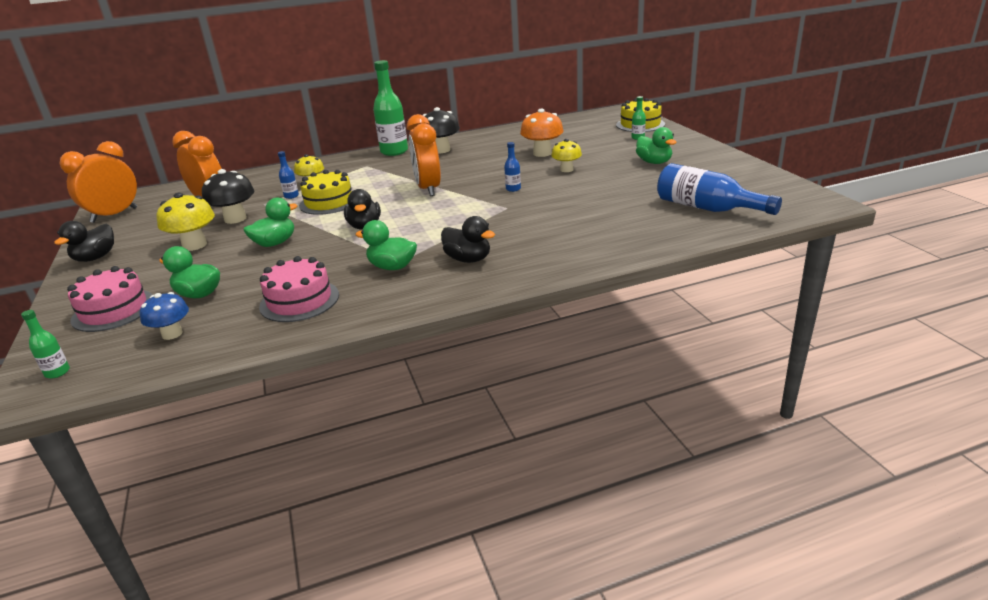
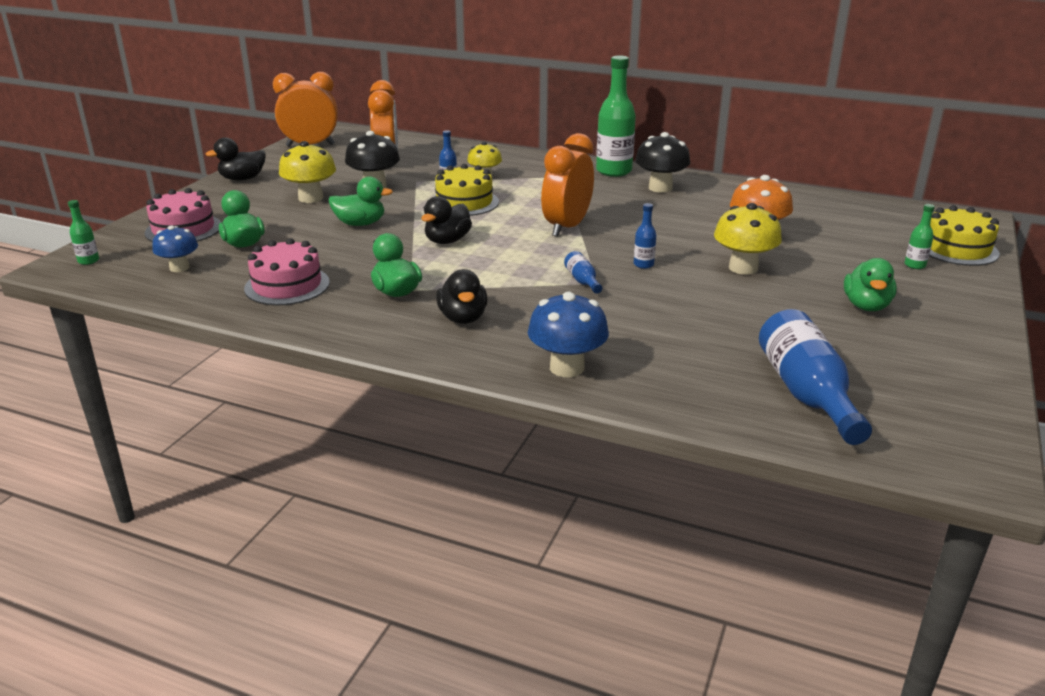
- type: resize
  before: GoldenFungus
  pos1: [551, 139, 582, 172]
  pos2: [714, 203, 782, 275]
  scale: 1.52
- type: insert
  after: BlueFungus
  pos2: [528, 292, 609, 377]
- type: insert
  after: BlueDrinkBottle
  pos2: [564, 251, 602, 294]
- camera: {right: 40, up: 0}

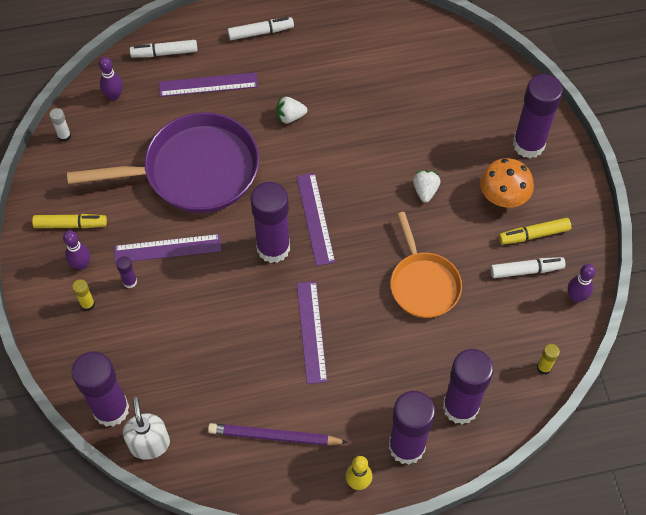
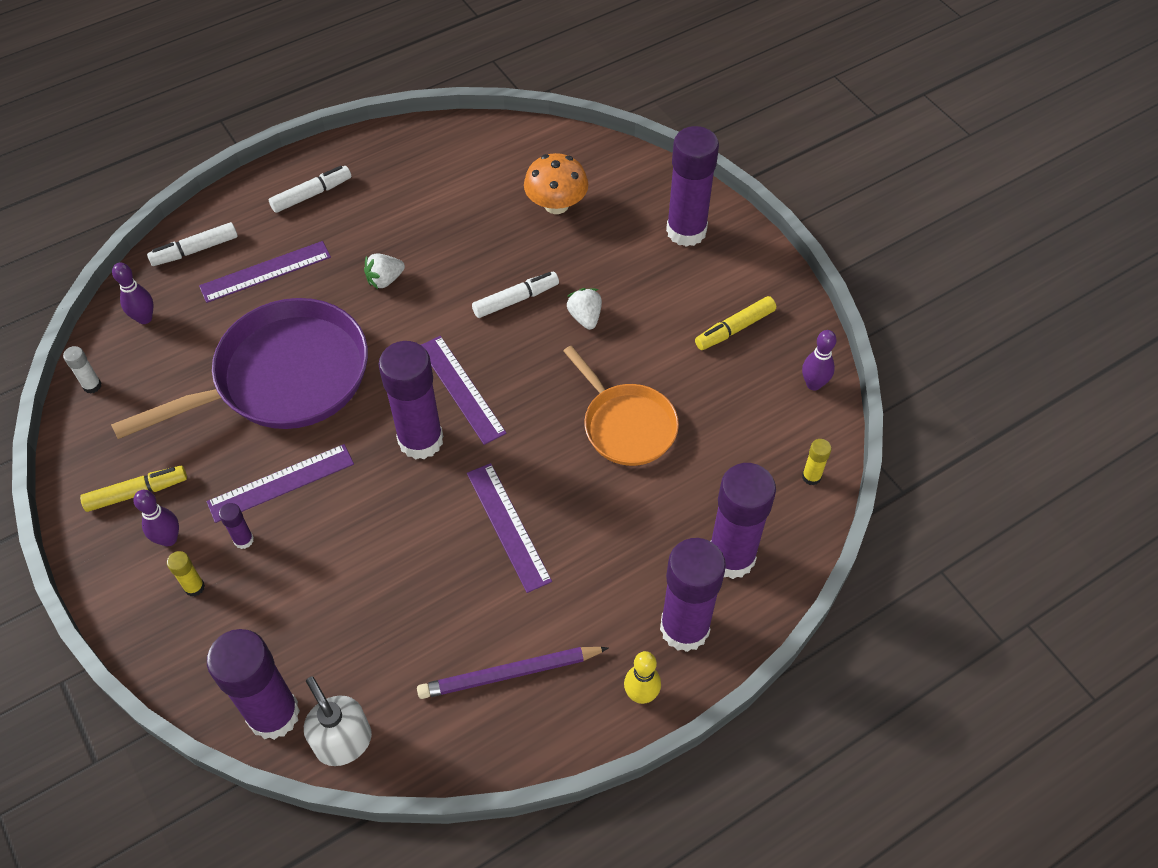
- type: move
  before: OrangeFungus
  pos1: [480, 158, 534, 208]
  pos2: [524, 153, 588, 214]
- type: move
  before: WhiteMarker
  pos1: [490, 257, 566, 278]
  pos2: [472, 272, 559, 318]
- camera: {right: -20, up: -5}

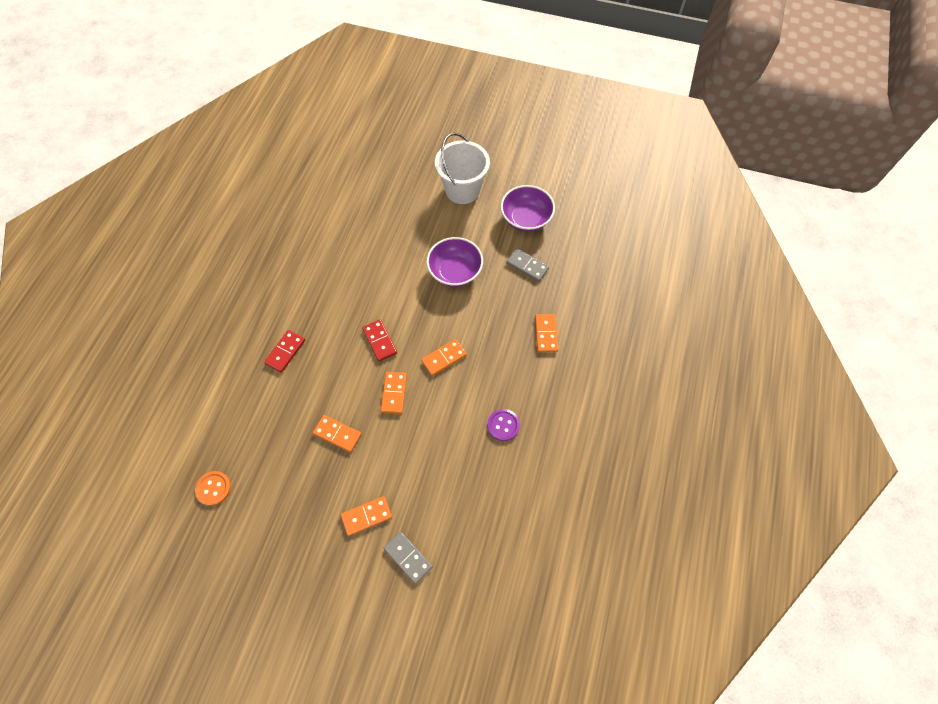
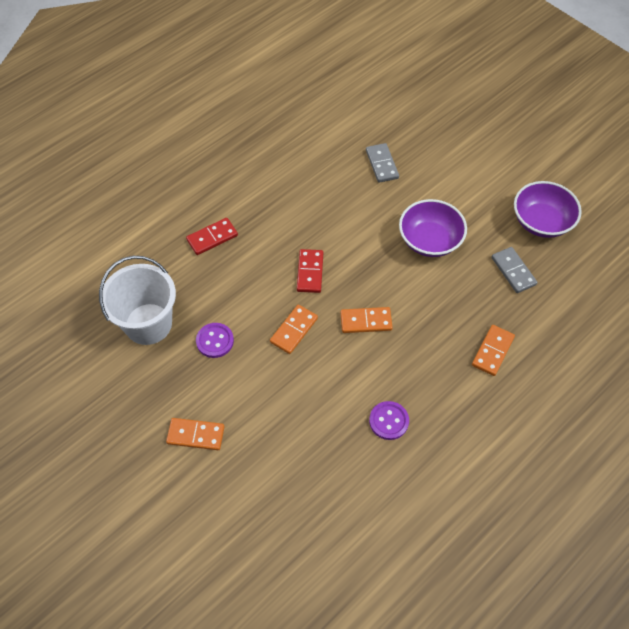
- type: delete
  before: OrangeButton
  pos1: [195, 471, 231, 506]
- type: replace
  before: OrangeDomino
  after: RoyalPurpleButton
  pos1: [313, 415, 362, 453]
  pos2: [196, 323, 234, 358]
- type: move
  before: AshGreyDomino
  pos1: [384, 532, 433, 584]
  pos2: [366, 143, 399, 183]
- type: move
  before: WhiteBucket
  pos1: [435, 133, 490, 204]
  pos2: [99, 256, 176, 345]
- camera: {right: 30, up: -5}

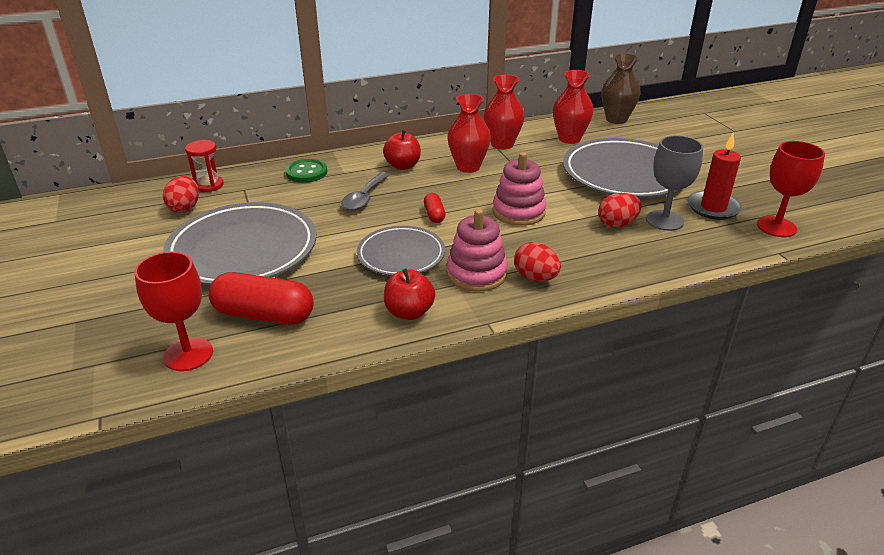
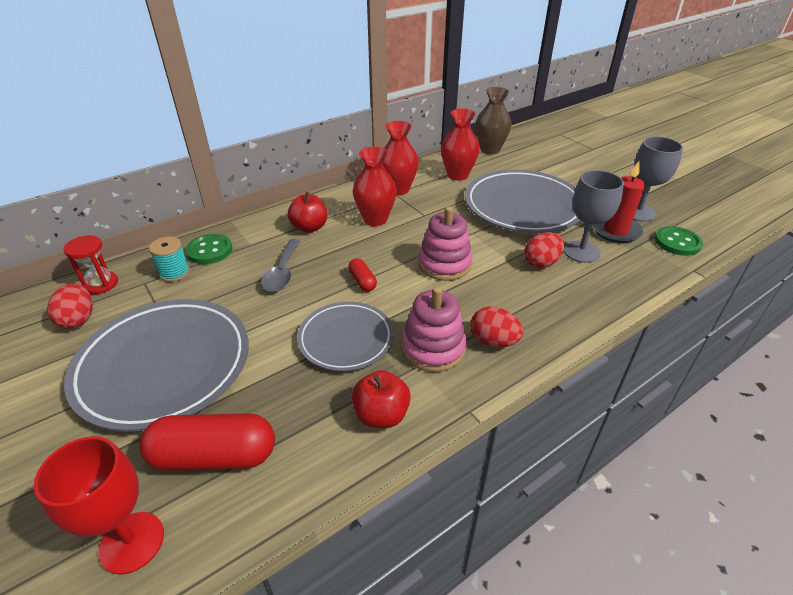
- type: replace
  before: RedGoblet
  after: EmeraldButton
  pos1: [757, 141, 825, 237]
  pos2: [655, 226, 703, 256]
- type: insert
  after: AquaReelOfThread
  pos2: [149, 236, 190, 282]
- type: insert
  after: AshGreyGoblet
  pos2: [633, 137, 683, 222]
- camera: {right: -15, up: 5}

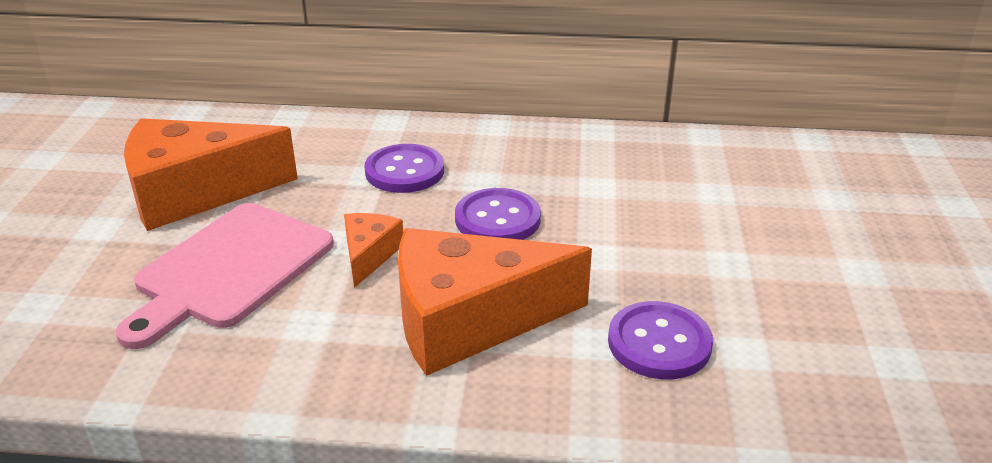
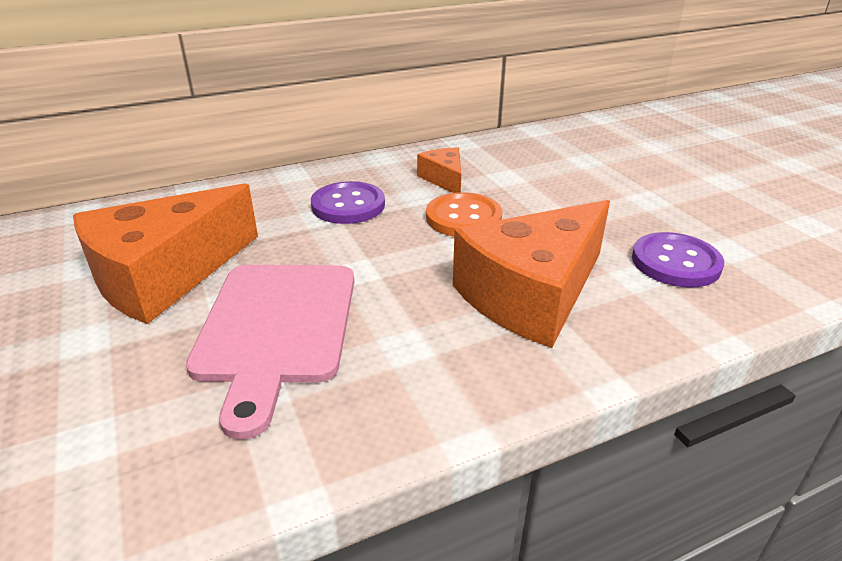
- type: move
  before: OrangeCheeseWedge
  pos1: [344, 213, 403, 288]
  pos2: [417, 148, 461, 193]
- type: recolor
  before: RoyalPurpleButton
  after: OrangeButton
  pos1: [455, 188, 541, 240]
  pos2: [426, 192, 502, 237]
- camera: {right: -30, up: 0}

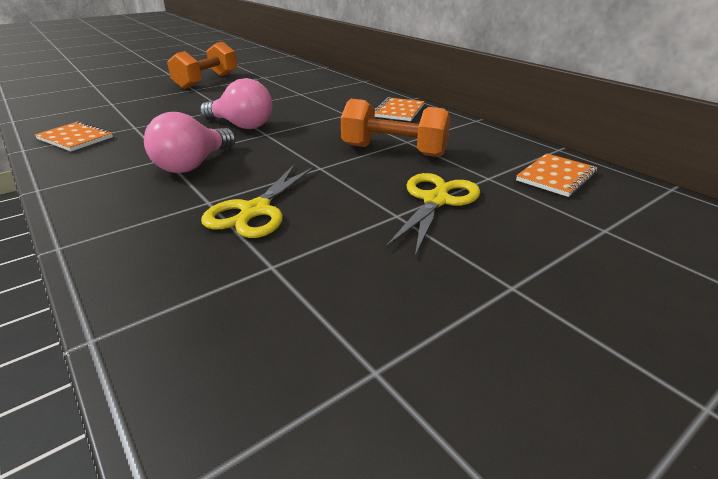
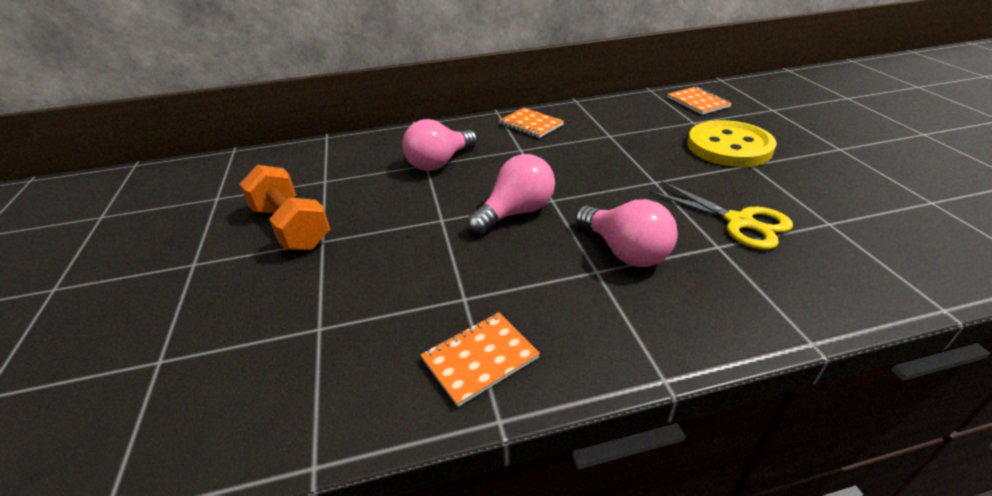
- type: delete
  before: OrangeHandWeight
  pos1: [341, 99, 450, 157]
- type: replace
  before: GoldenPairOfScissors
  after: GoldenButton
  pos1: [386, 173, 480, 256]
  pos2: [687, 120, 777, 167]
- type: insert
  after: RosyBulb
  pos2: [402, 119, 477, 171]
- camera: {right: -65, up: 5}

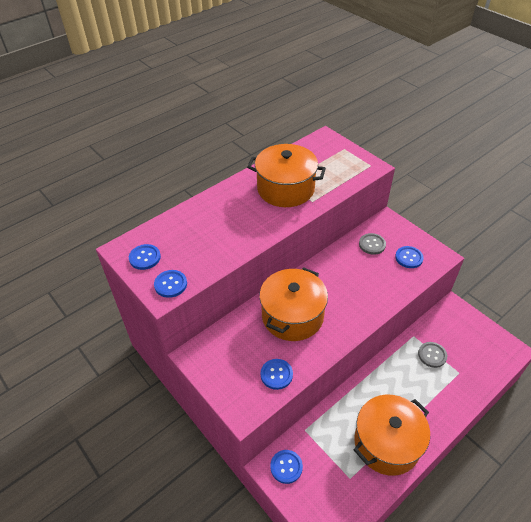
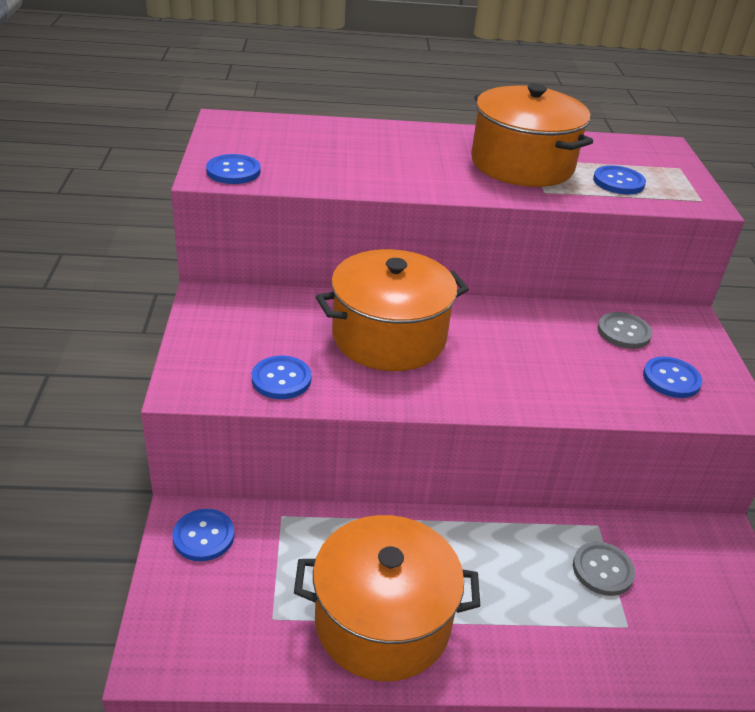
- type: move
  before: BlueButton
  pos1: [129, 244, 161, 270]
  pos2: [593, 165, 646, 194]
- camera: {right: 35, up: -10}

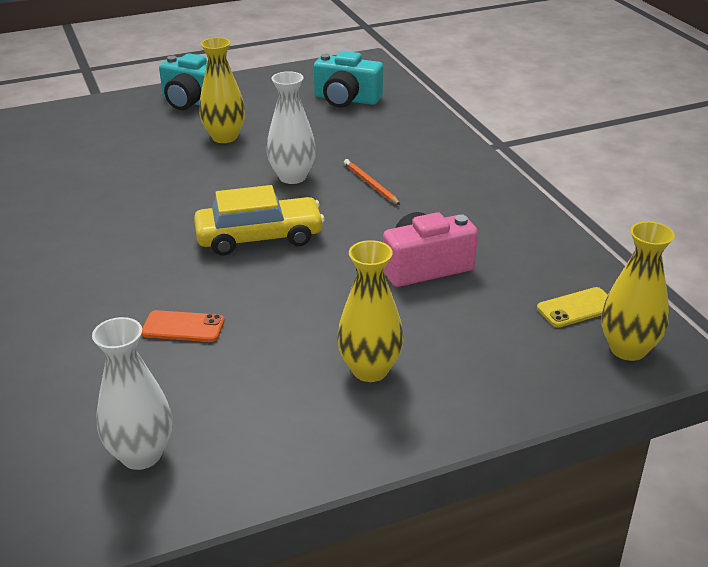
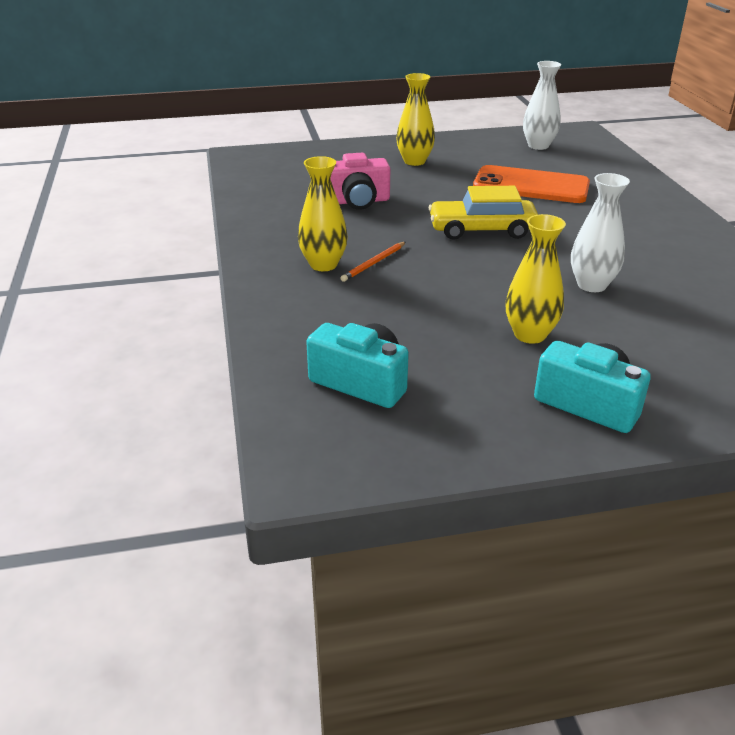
- type: resize
  before: OrangePhone
  pos1: [141, 310, 225, 342]
  pos2: [473, 165, 590, 203]
  scale: 2.15
- type: move
  before: WhiteTallVase
  pos1: [267, 71, 316, 184]
  pos2: [571, 173, 630, 292]
- type: rotate
  before: OrangeLeadPencil
  pos1: [344, 159, 400, 205]
  pos2: [340, 242, 406, 282]
  turn: 60
- type: delete
  before: GoldenPhone
  pos1: [537, 287, 608, 327]
- type: move
  before: GoldenTallVase
  pos1: [601, 221, 675, 361]
  pos2: [298, 156, 348, 271]
- camera: {right: -170, up: 0}

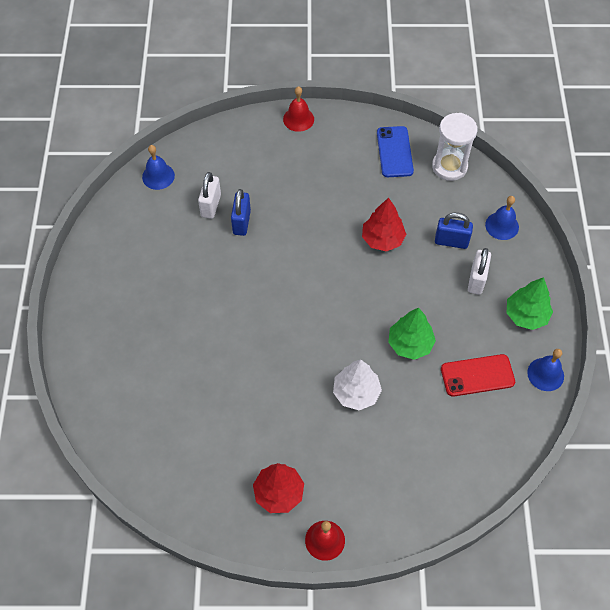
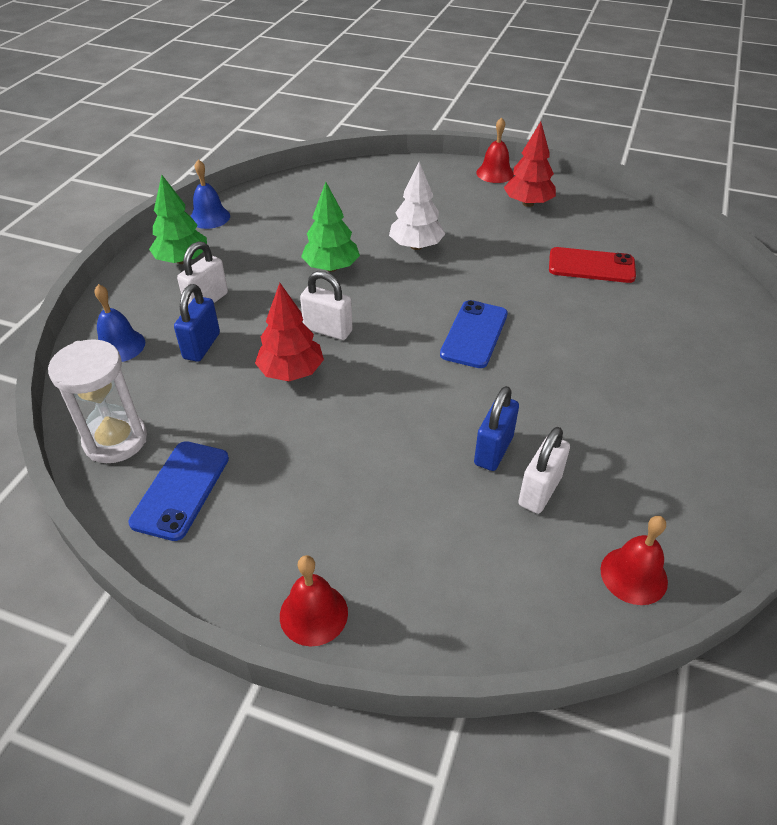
- type: recolor
  before: BlueHandBell
  after: RedHandBell
  pos1: [142, 145, 175, 190]
  pos2: [601, 516, 668, 605]
- type: rotate
  before: BluePadlock
  pos1: [435, 213, 473, 249]
  pos2: [174, 284, 220, 362]
  turn: 75
- type: move
  before: RedPhone
  pos1: [441, 354, 515, 397]
  pos2: [549, 247, 636, 283]
- type: insert
  after: WhitePadlock
  pos2: [300, 271, 353, 340]
- type: insert
  after: BluePhone
  pos2: [440, 300, 508, 368]
- camera: {right: -160, up: -15}

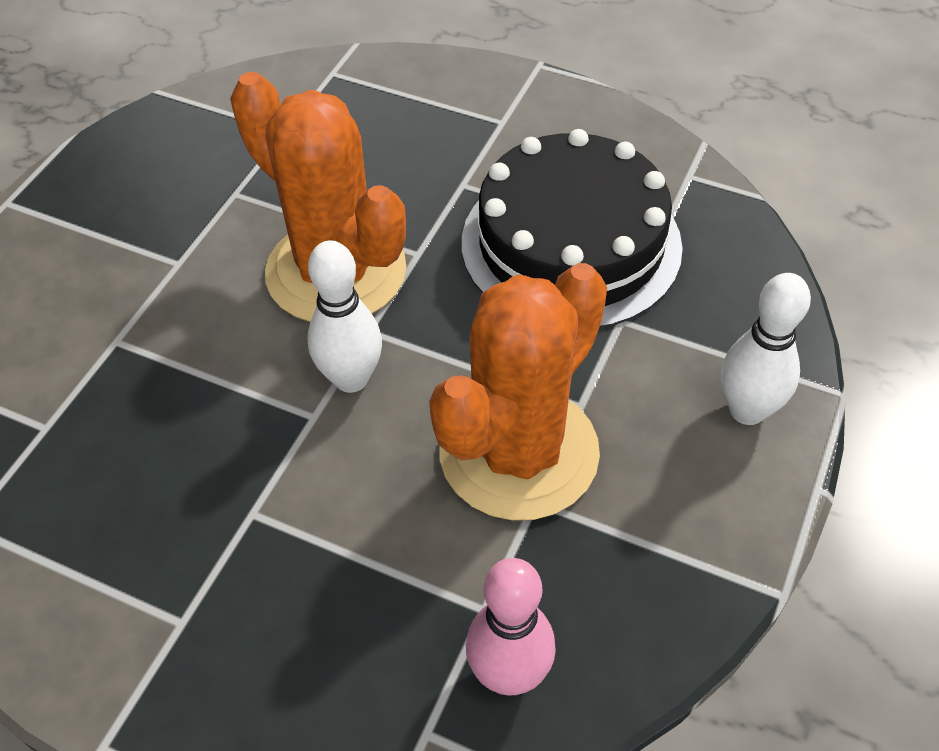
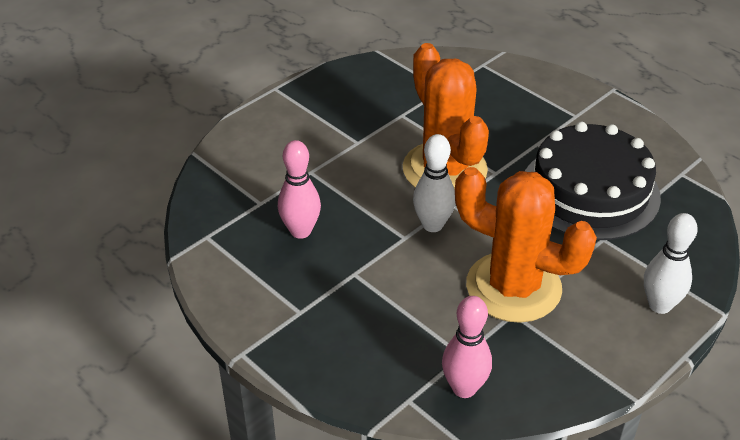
- type: rotate
  before: OrangeSaguaroCactus
  pos1: [429, 263, 607, 521]
  pos2: [455, 167, 597, 323]
  turn: 60
- type: insert
  after: RosyBowlingPin
  pos2: [278, 140, 321, 239]
- camera: {right: 20, up: -10}

